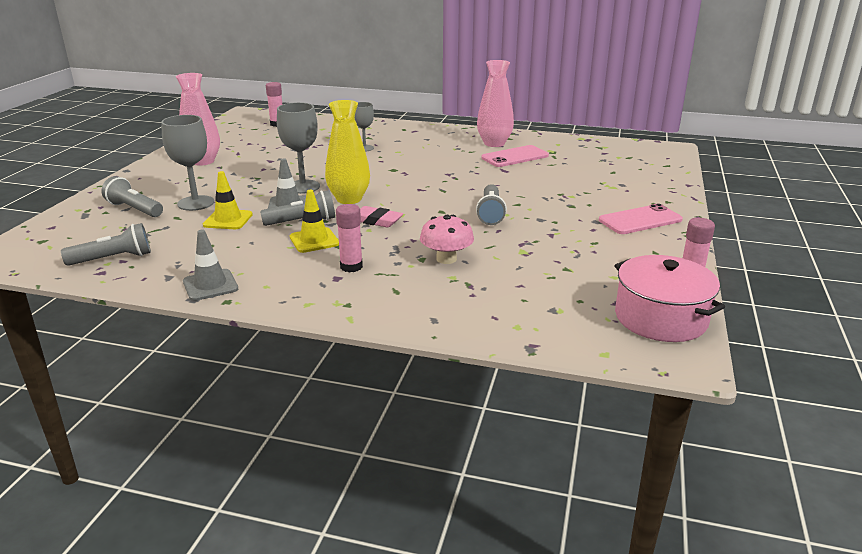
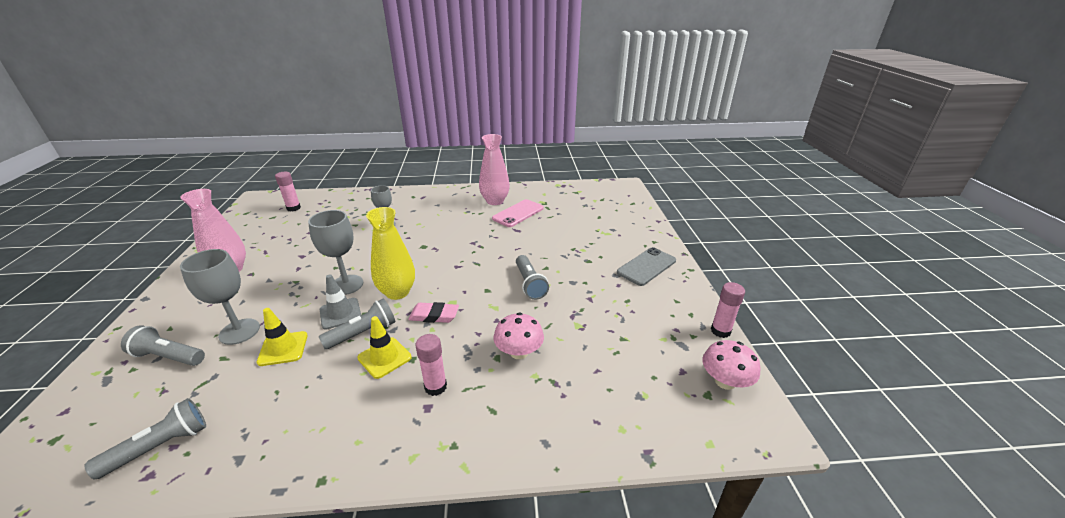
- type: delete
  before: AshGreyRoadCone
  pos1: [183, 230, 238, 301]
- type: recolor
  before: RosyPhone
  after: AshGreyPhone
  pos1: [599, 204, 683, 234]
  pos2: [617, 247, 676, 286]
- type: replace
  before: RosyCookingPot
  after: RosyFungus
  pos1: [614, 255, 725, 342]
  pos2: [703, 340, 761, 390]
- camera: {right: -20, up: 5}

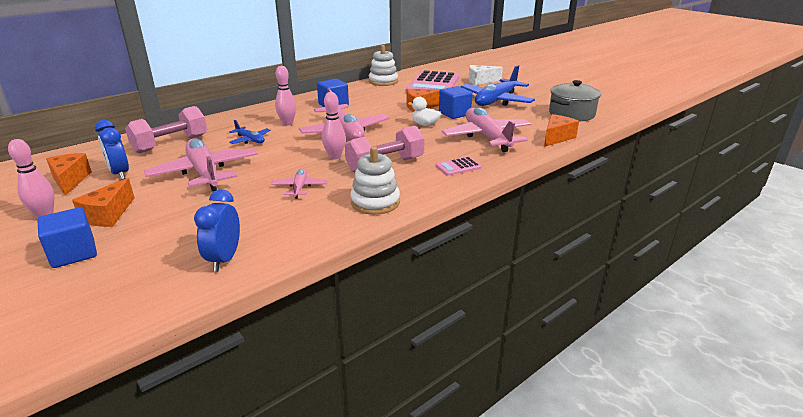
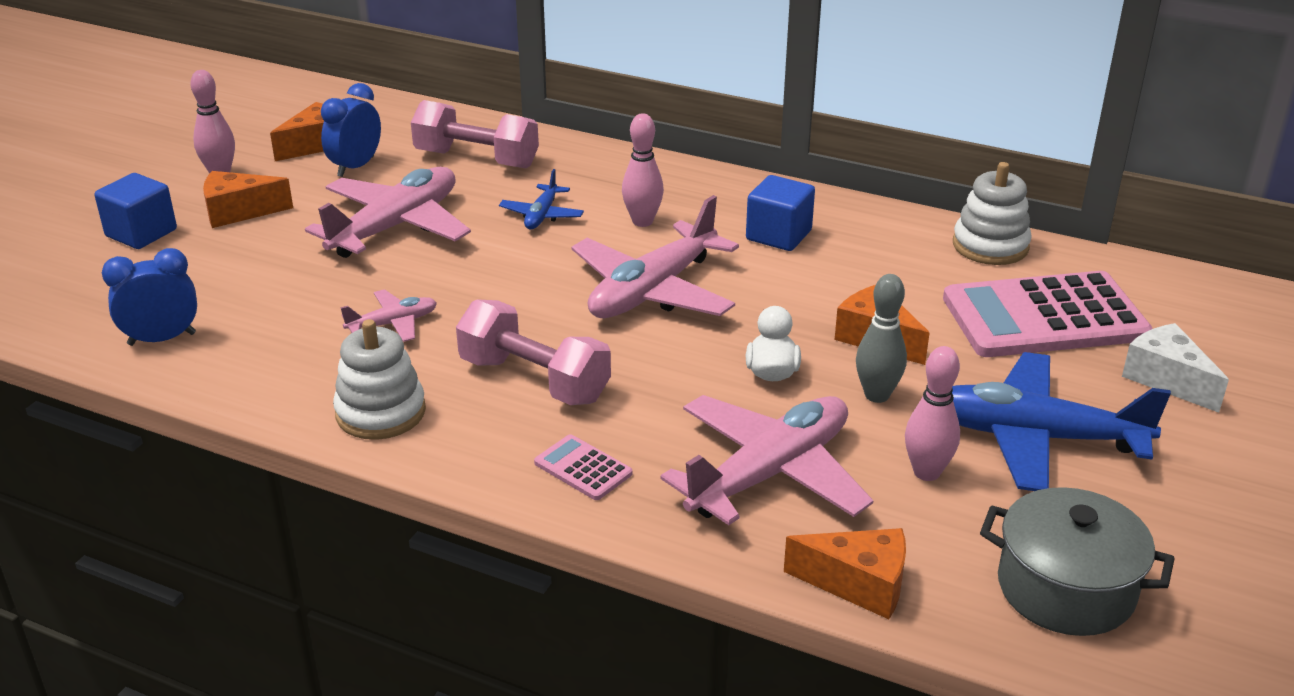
- type: move
  before: RosyBowlingPin
  pos1: [322, 92, 346, 160]
  pos2: [905, 346, 960, 481]
- type: replace
  before: BlueCube
  after: AshGreyBowlingPin
  pos1: [439, 86, 473, 119]
  pos2: [856, 274, 907, 403]
- camera: {right: 65, up: 5}

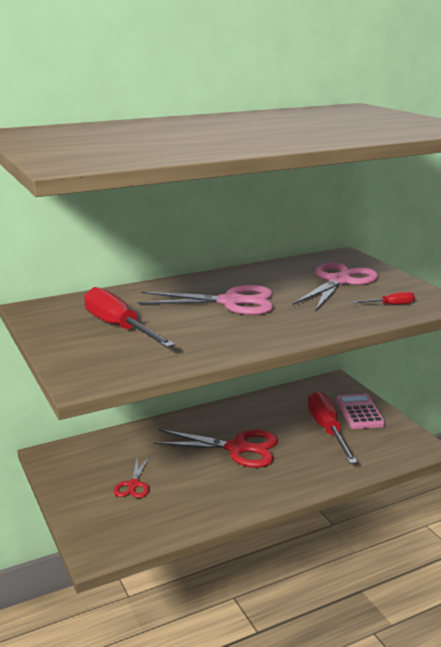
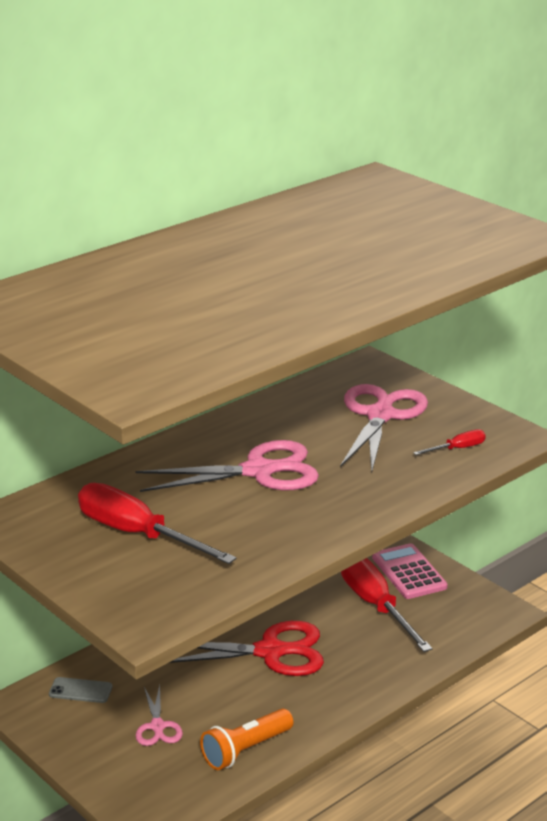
- type: recolor
  before: RedPairOfScissors
  after: RosyPairOfScissors
  pos1: [114, 457, 149, 498]
  pos2: [136, 685, 183, 746]
- type: insert
  after: AshGreyPhone
  pos2: [49, 677, 112, 703]
- type: insert
  after: OrangeTorch
  pos2: [200, 709, 294, 770]
- camera: {right: -15, up: 5}

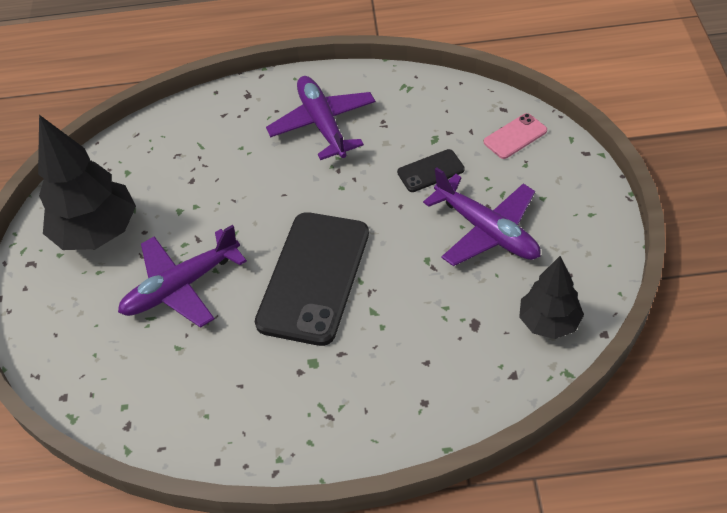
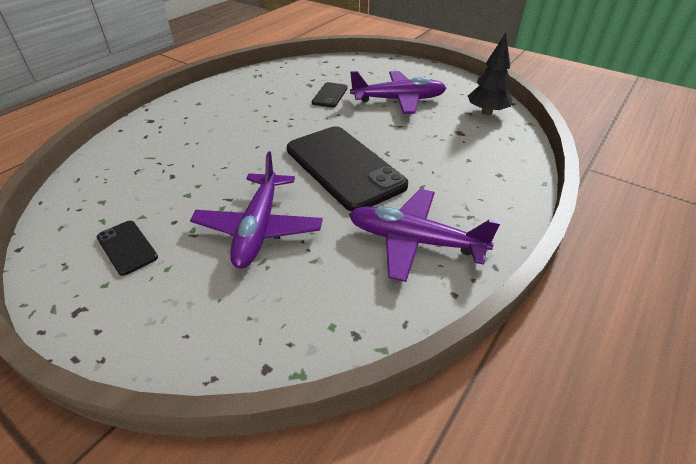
- type: replace
  before: EbonyFirTree
  after: EbonyPhone
  pos1: [38, 115, 136, 250]
  pos2: [97, 221, 158, 276]
- type: move
  before: RoyalPurplePlane
  pos1: [266, 76, 375, 160]
  pos2: [349, 189, 500, 282]
- type: delete
  before: RosyPhone
  pos1: [484, 113, 547, 159]
- camera: {right: -55, up: -10}

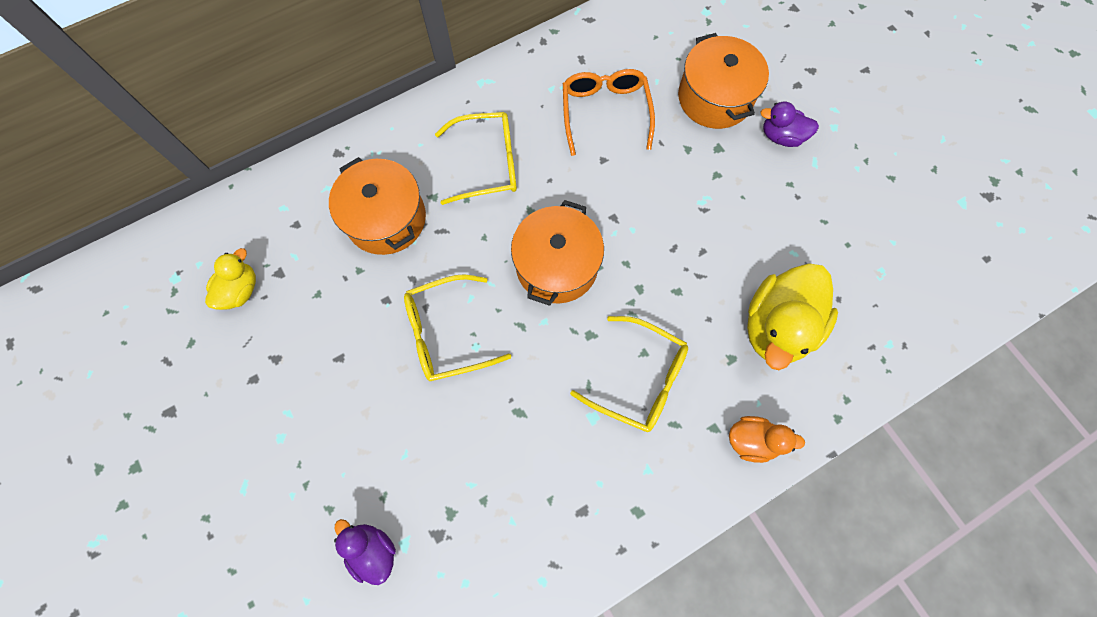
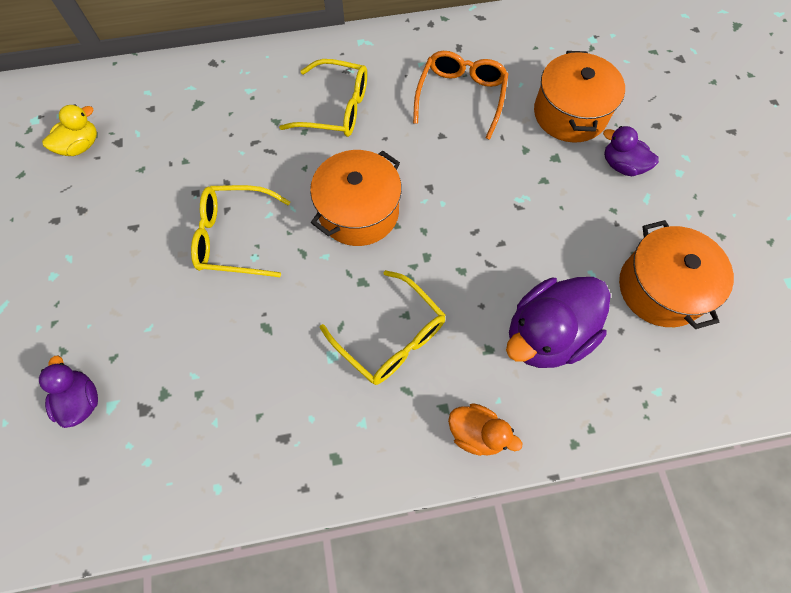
- type: move
  before: OrangeCookingPot
  pos1: [329, 157, 426, 255]
  pos2: [619, 220, 734, 329]
- type: recolor
  before: GoldenDuck
  after: RoyalPurpleDuck
  pos1: [747, 263, 838, 370]
  pos2: [506, 277, 611, 368]
- camera: {right: 20, up: -5}

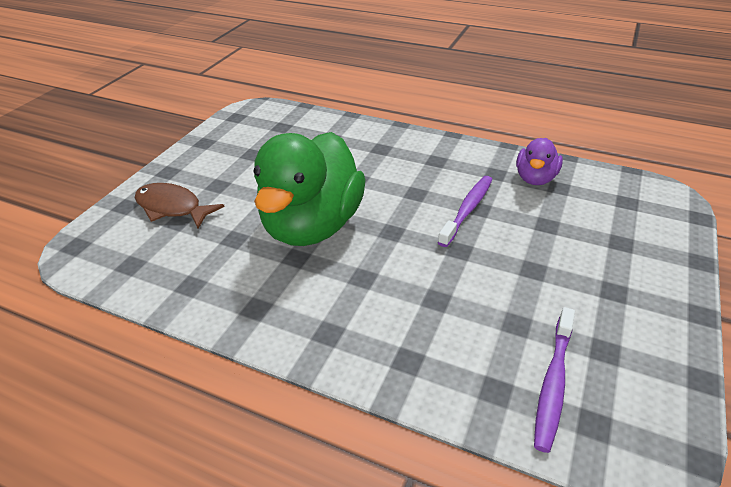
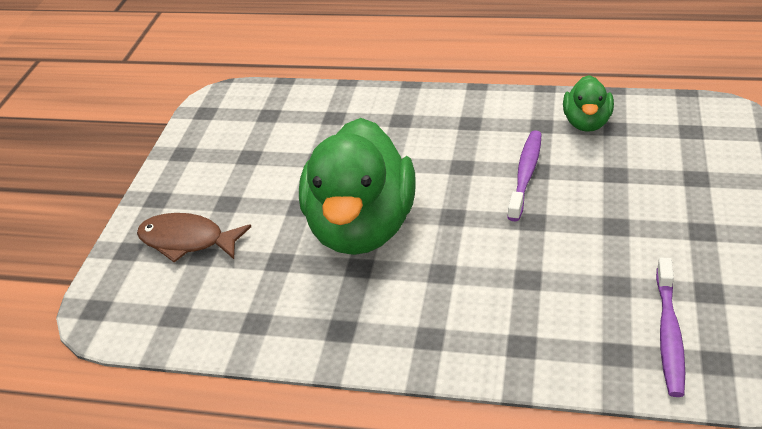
- type: recolor
  before: RoyalPurpleDuck
  after: EmeraldDuck
  pos1: [516, 138, 563, 185]
  pos2: [563, 75, 614, 132]
- camera: {right: -10, up: 0}

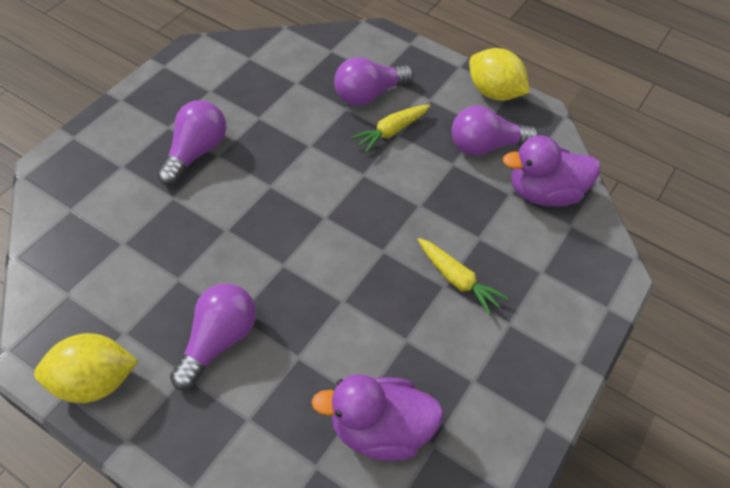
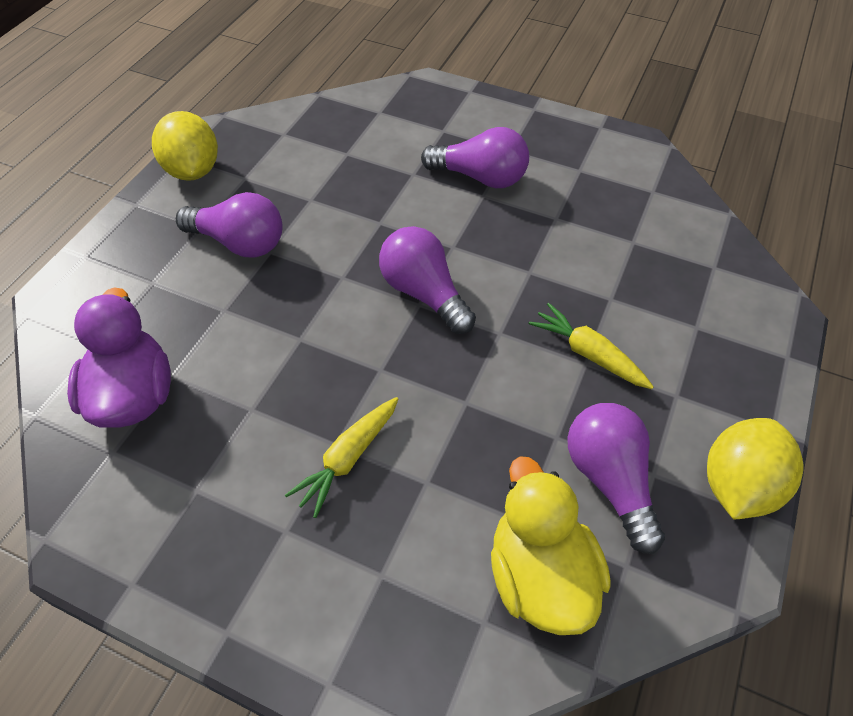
- type: move
  before: RoyalPurpleBulb
  pos1: [334, 57, 414, 106]
  pos2: [379, 226, 476, 334]
- type: recolor
  before: RoyalPurpleDuck
  after: GoldenDuck
  pos1: [503, 135, 600, 207]
  pos2: [491, 456, 610, 635]
- camera: {right: 85, up: 0}

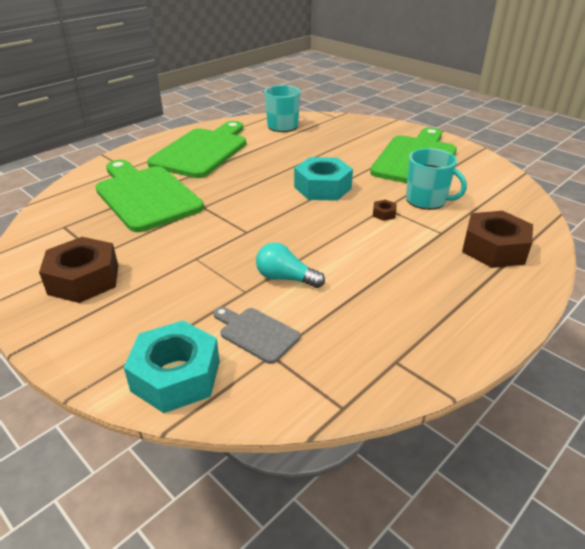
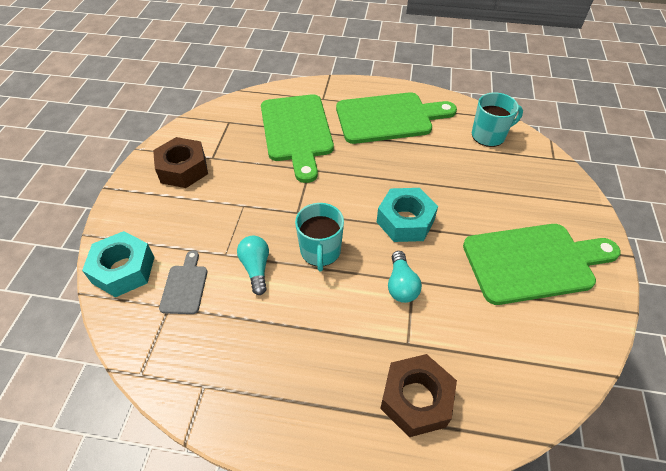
- type: rotate
  before: EmeraldBreadBoard
  pos1: [95, 160, 204, 232]
  pos2: [261, 94, 334, 183]
  turn: 150
- type: replace
  before: RussetHexagonNut
  after: AquaBulb
  pos1: [373, 200, 397, 221]
  pos2: [388, 251, 422, 303]
- type: move
  before: AquaMug
  pos1: [406, 148, 467, 210]
  pos2: [295, 203, 344, 271]
- camera: {right: 55, up: 15}

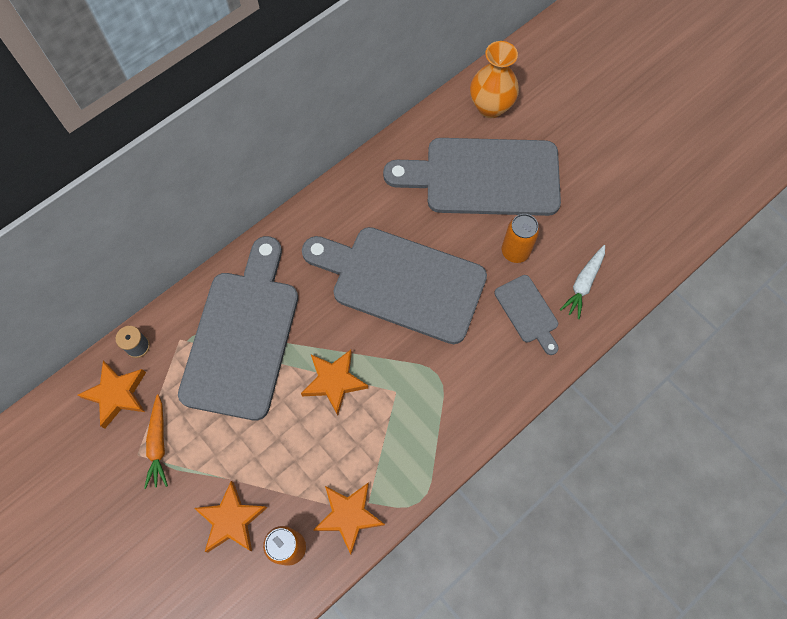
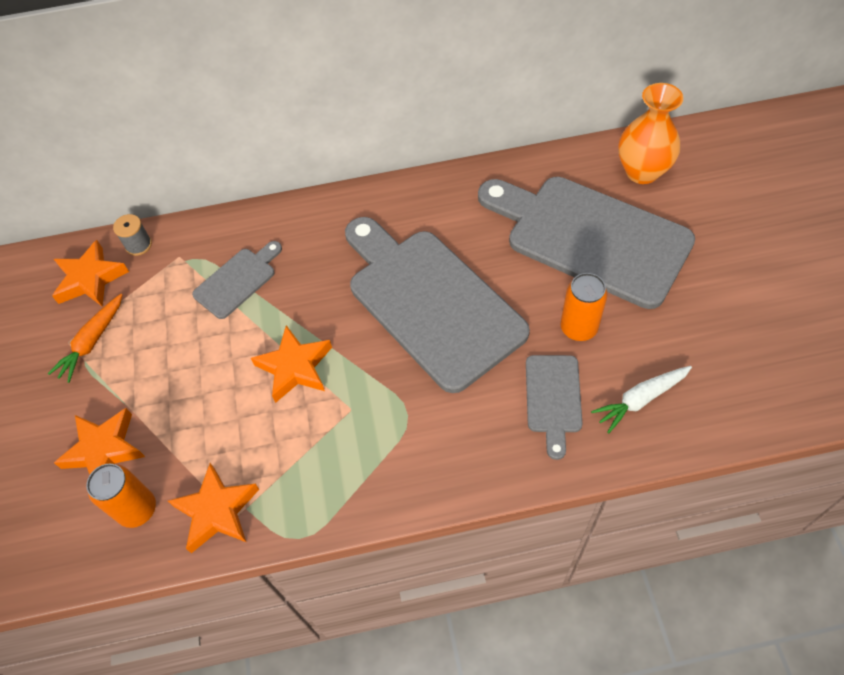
- type: resize
  before: AshGreyBreadBoard
  pos1: [178, 236, 298, 420]
  pos2: [192, 241, 282, 319]
  scale: 0.46
- camera: {right: 35, up: -10}

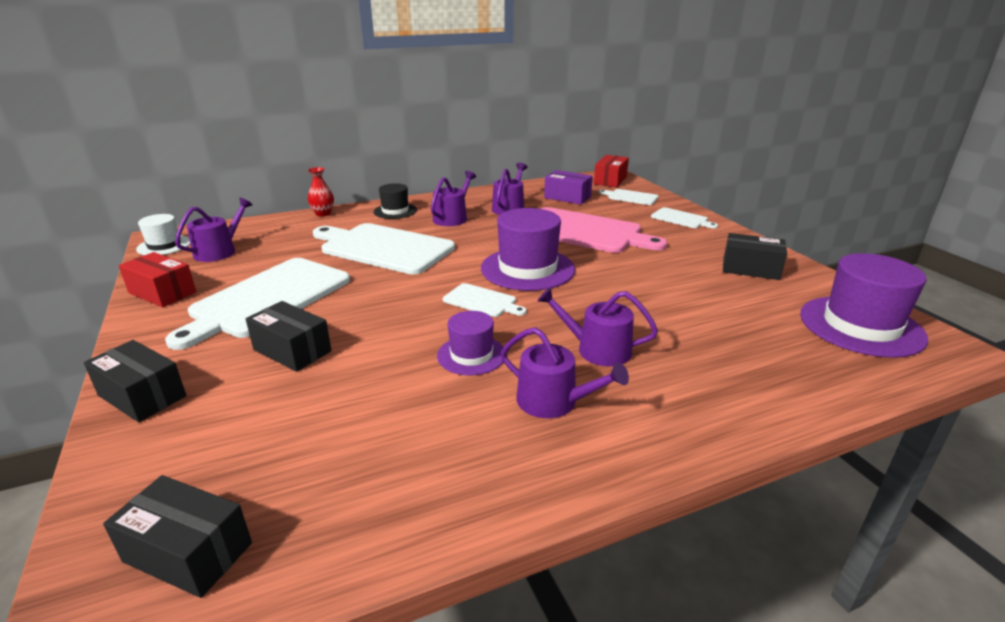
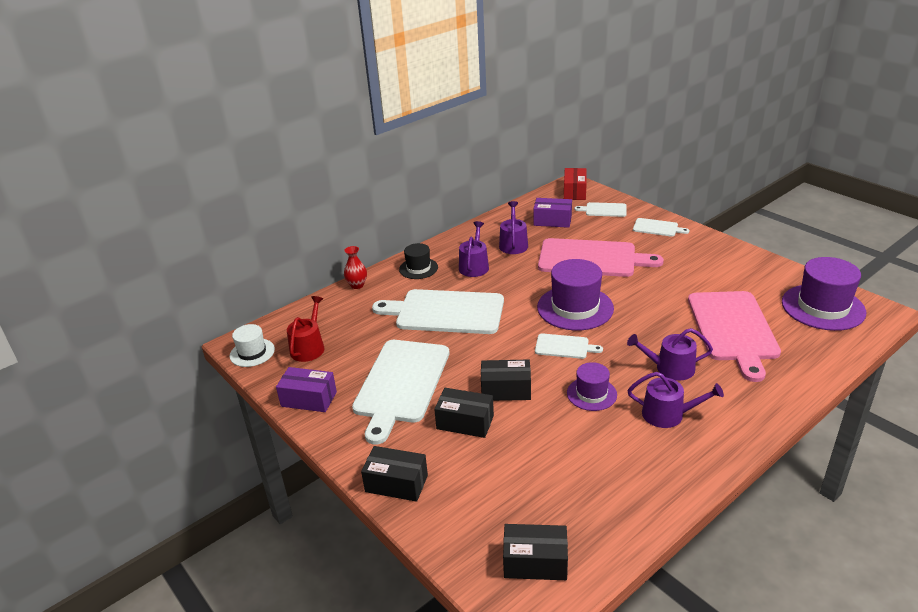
- type: recolor
  before: RedPackage
  after: RoyalPurplePackage
  pos1: [118, 252, 196, 307]
  pos2: [276, 367, 337, 412]
- type: recolor
  before: RoyalPurpleWateringCan
  after: RedWateringCan
  pos1: [175, 198, 252, 262]
  pos2: [287, 296, 324, 362]
- type: move
  before: EbonyPackage
  pos1: [723, 233, 787, 280]
  pos2: [481, 359, 531, 401]
- type: insert
  after: RosyBreadBoard
  pos2: [688, 291, 781, 382]
- camera: {right: -15, up: 5}

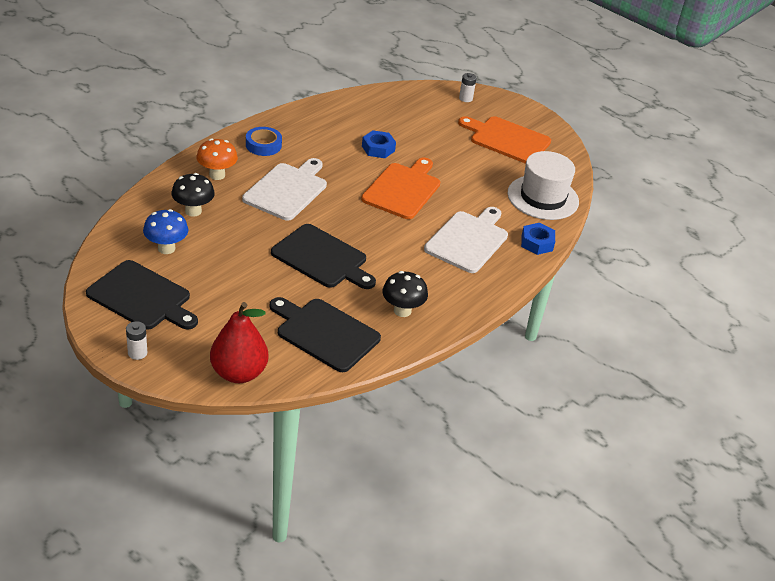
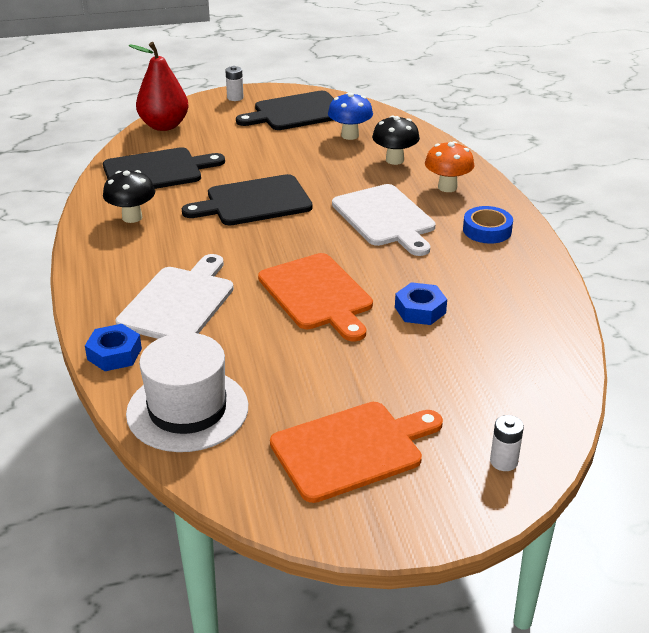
- type: rotate
  before: WhiteBreadBoard
  pos1: [424, 207, 508, 273]
  pos2: [115, 254, 234, 339]
  turn: -135
- camera: {right: 130, up: -5}

